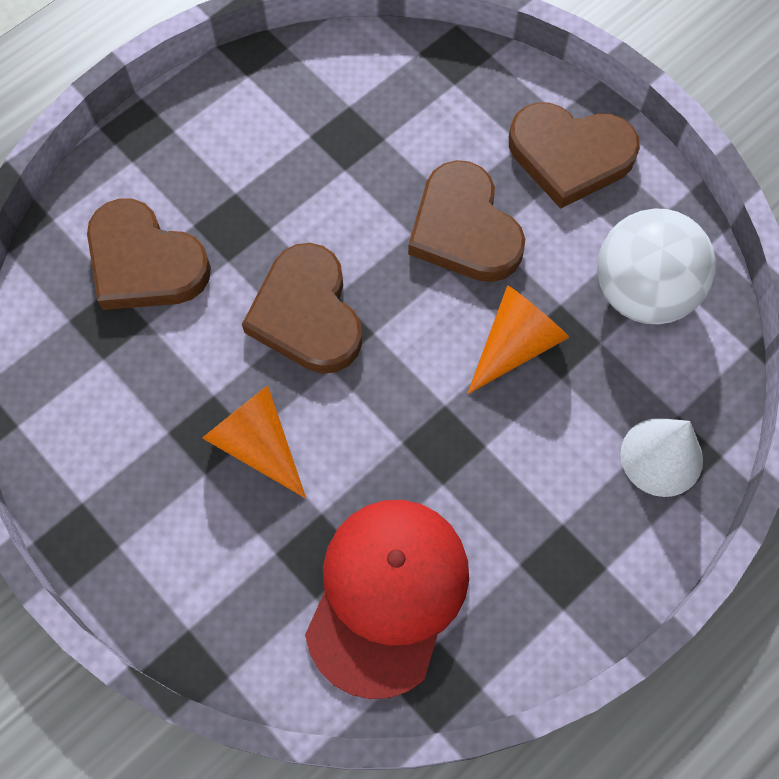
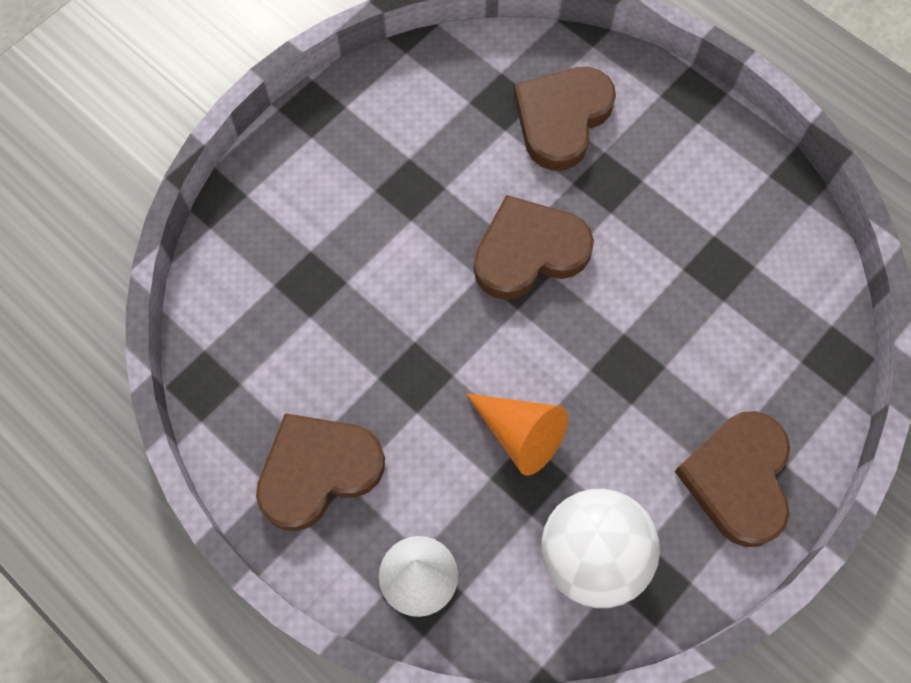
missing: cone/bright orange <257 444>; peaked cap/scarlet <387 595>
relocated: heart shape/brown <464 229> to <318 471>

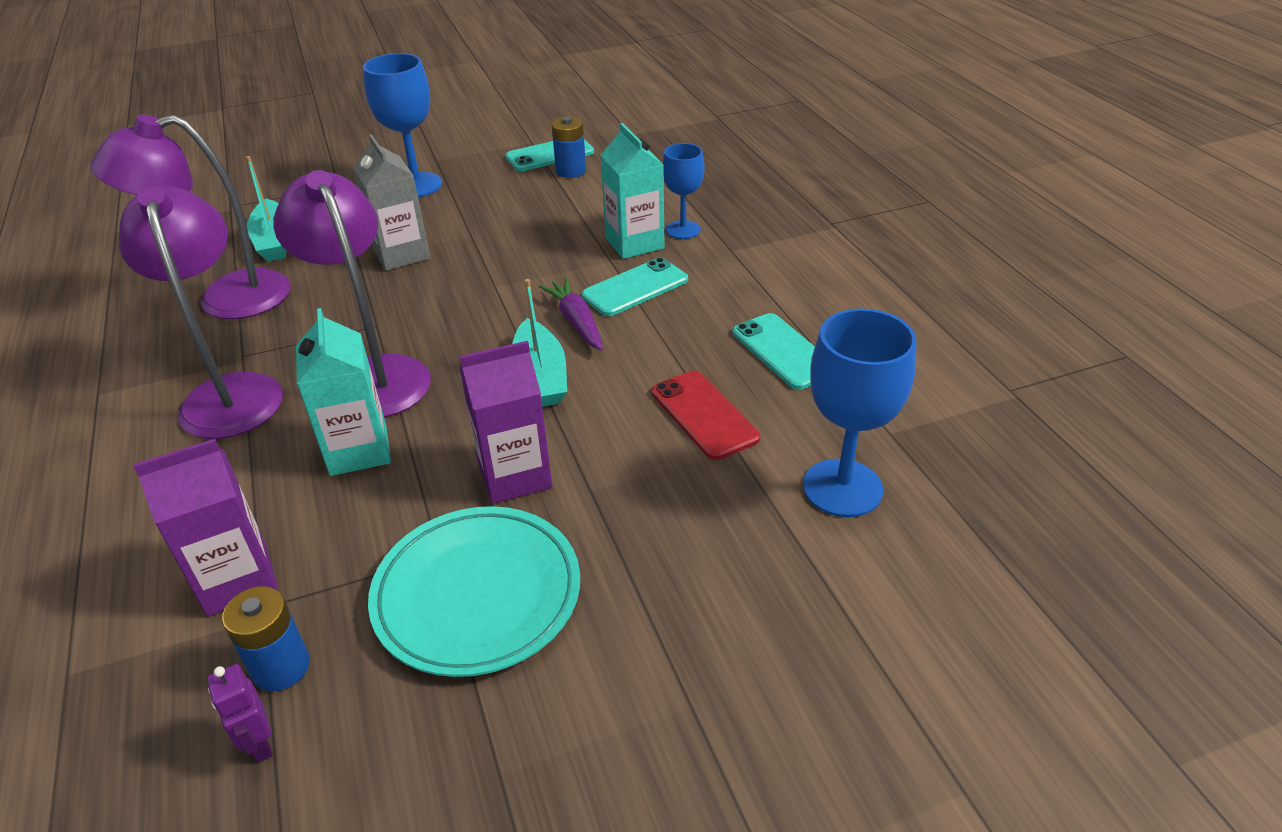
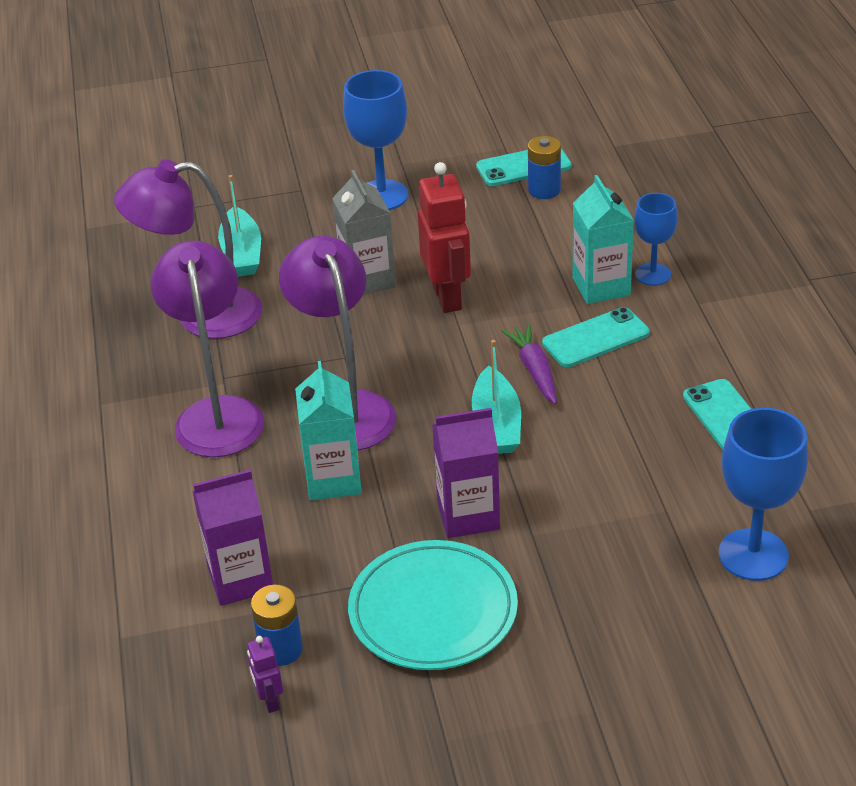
missing: mobile phone/scarlet <704 415>
appeared: toy robot/scarlet <448 297>

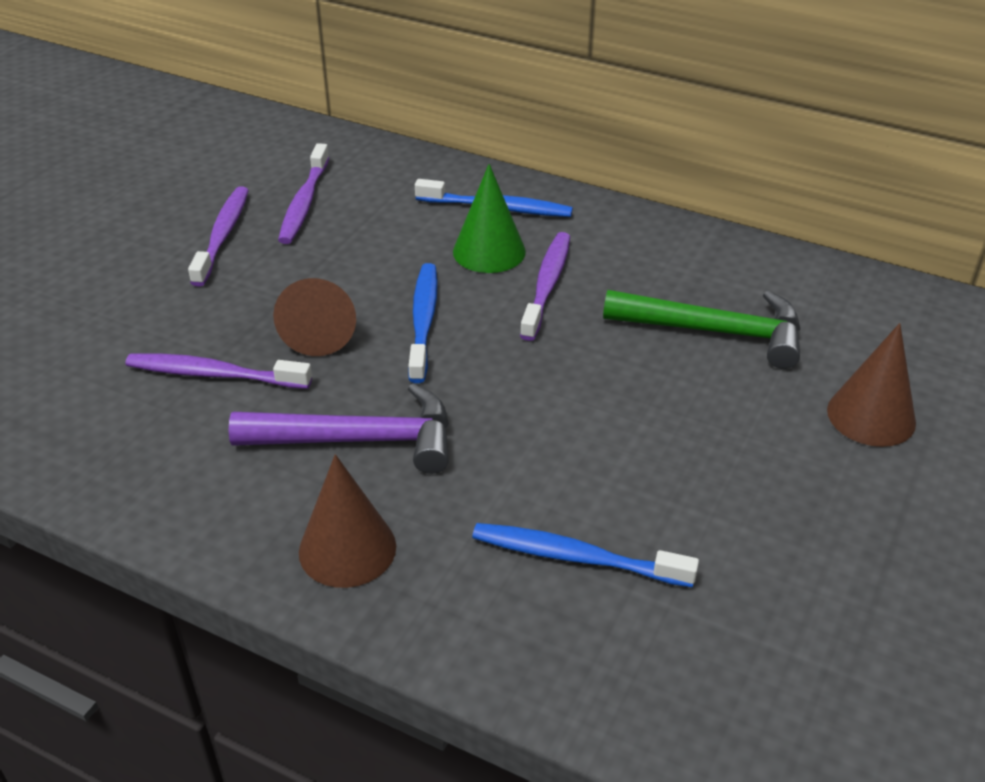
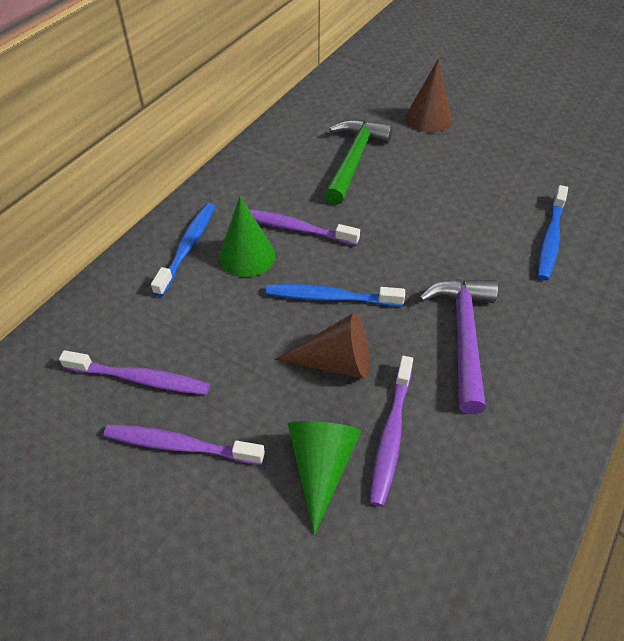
missing: cone/brown <347 549>
appeared: cone/emerald <321 467>

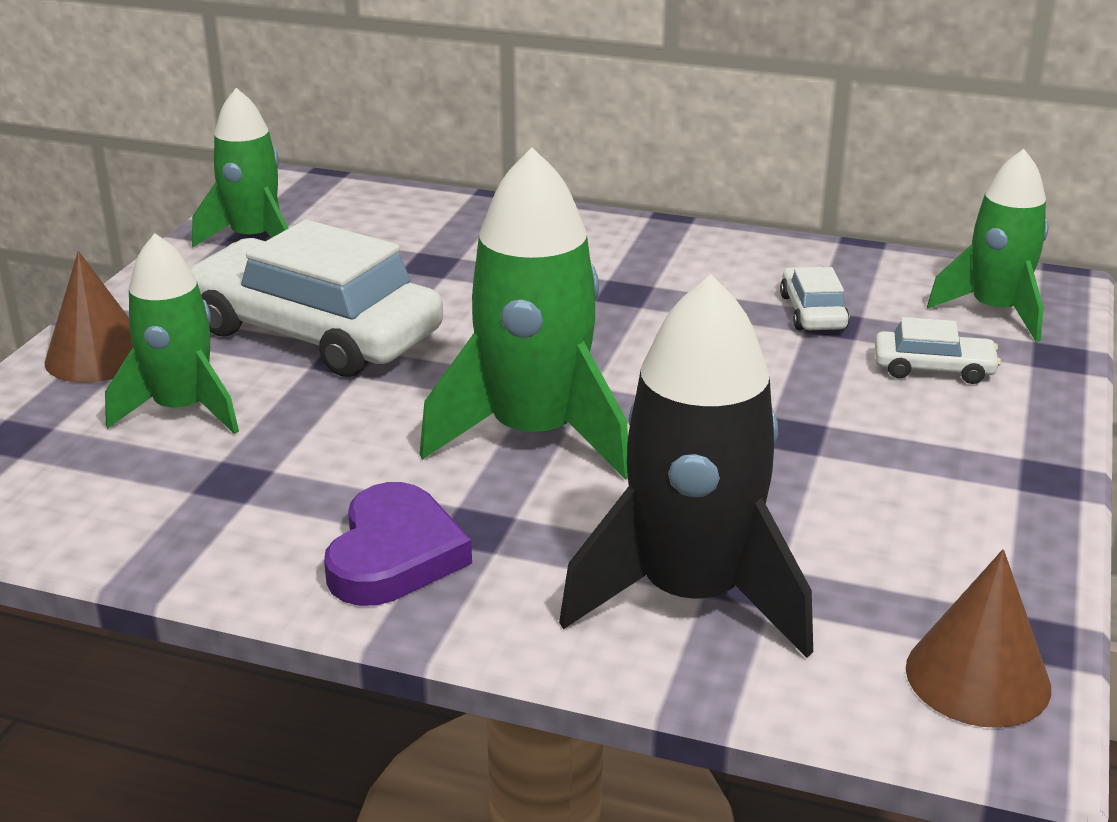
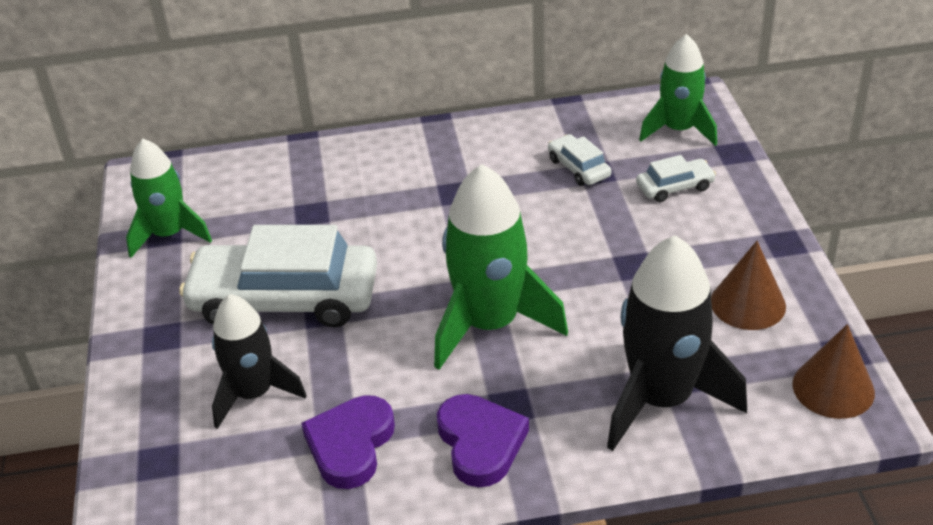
appeared: heart shape/royal purple <350 445>
relocated: cone/brown <98 356> to <748 303>
colour: toy rocket/emerald <182 410> to toy rocket/black <254 394>

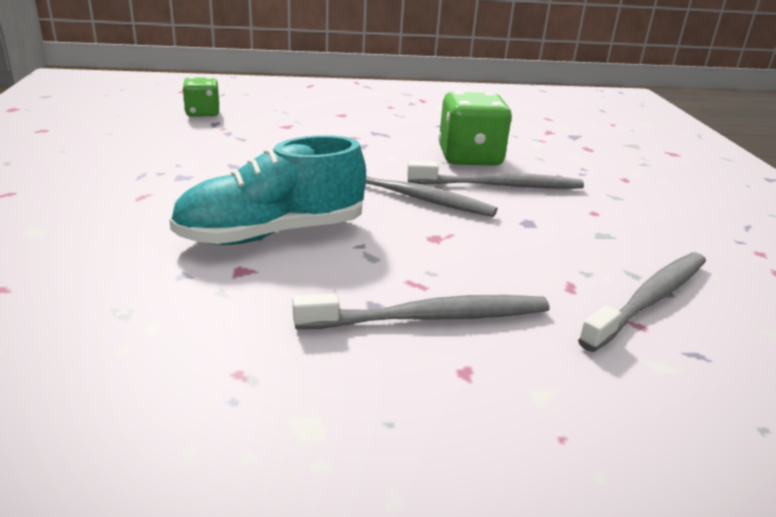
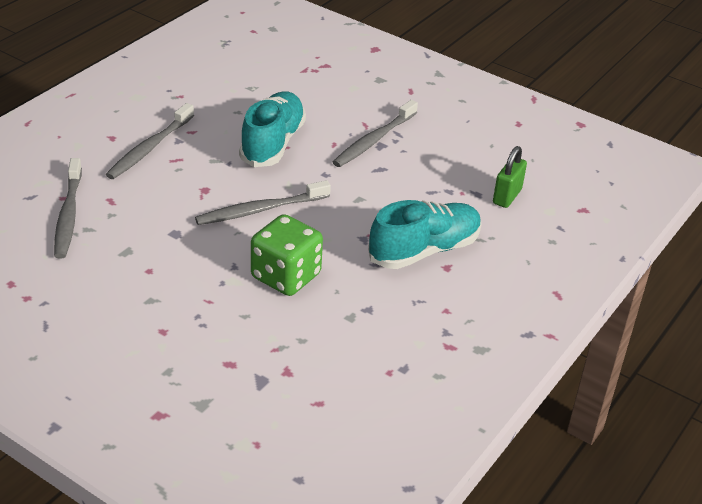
appeared: lace-up shoe/turquoise <424 250>
relocated: tooth brush/gray <500 186> to <373 140>
exchanged: game die/emerald <203 113> to padlock/emerald <507 196>

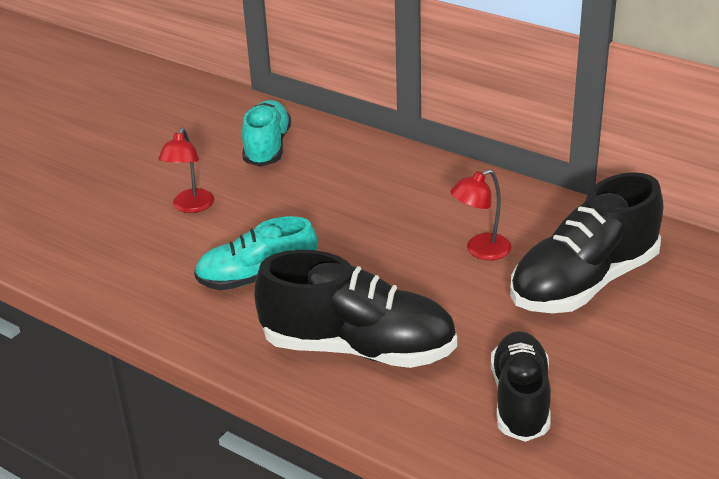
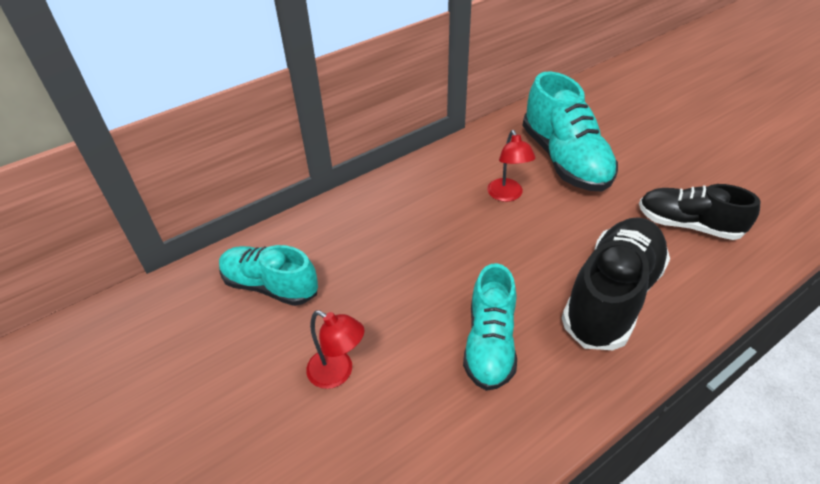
colour: lace-up shoe/black <584 282> to lace-up shoe/turquoise <564 160>

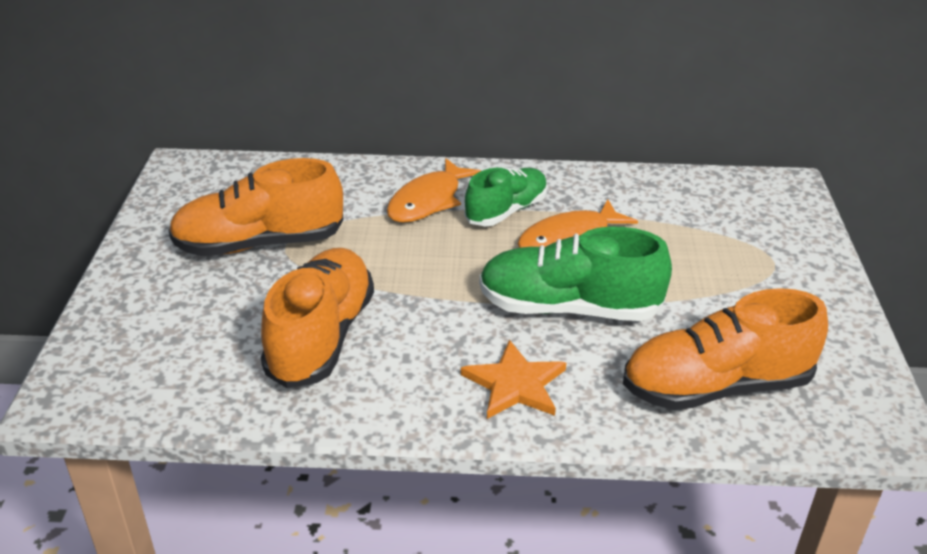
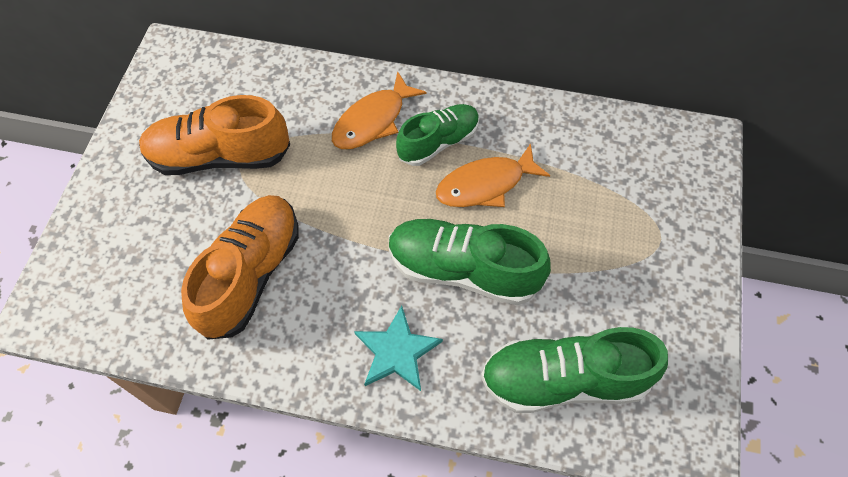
colour: five-pointed star/bright orange <515 384> to five-pointed star/turquoise <397 351>; lace-up shoe/bright orange <716 387> to lace-up shoe/emerald <564 380>

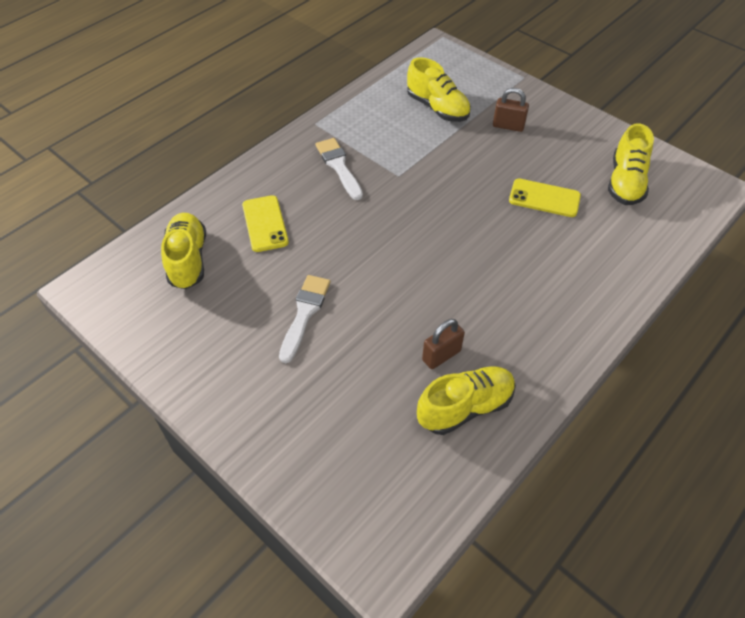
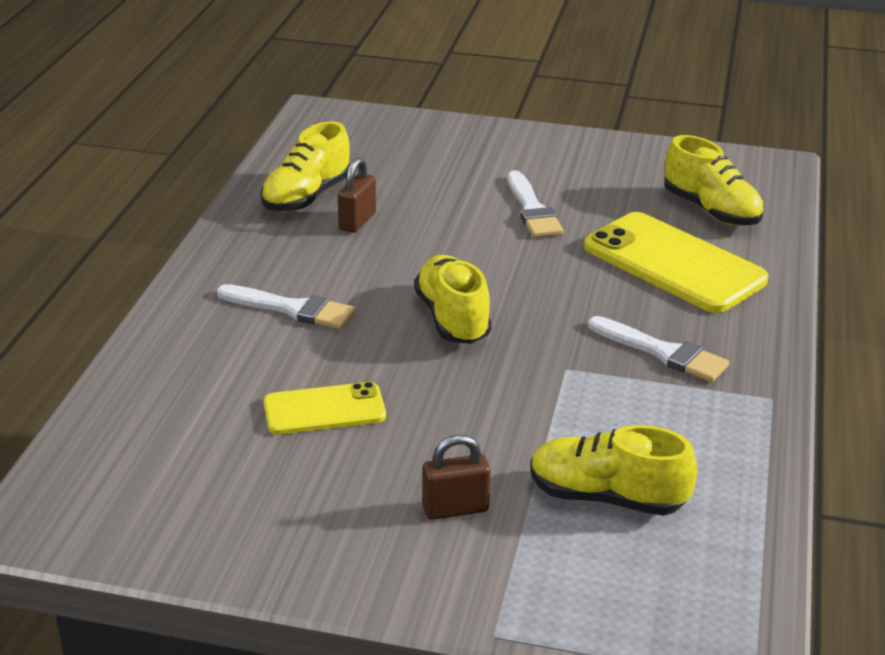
appeared: brush/white <292 309>
relocated: lace-up shoe/golden <625 182> to <452 319>
size: mobile phone/golden <265 224> = <674 263> x1.74

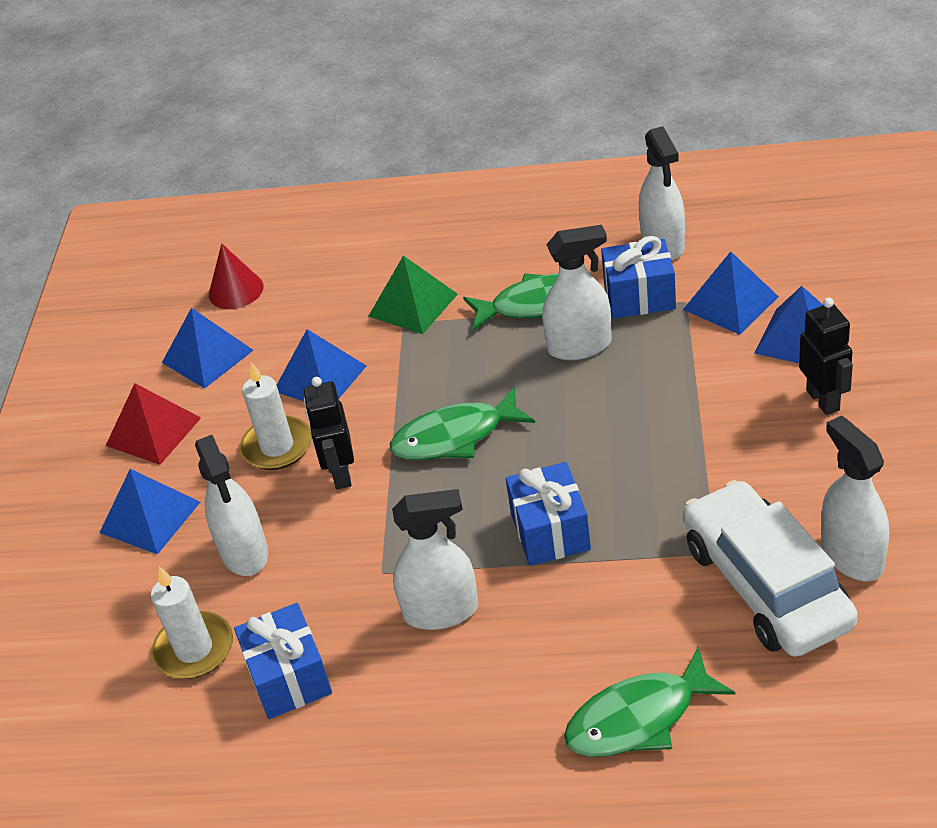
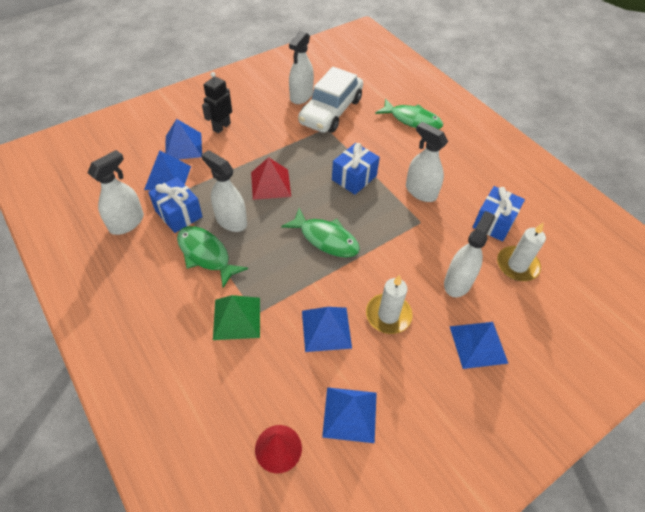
missing: toy robot/black <340 474>
relocated: solid pyramid/scarlet <153 431> to <270 184>

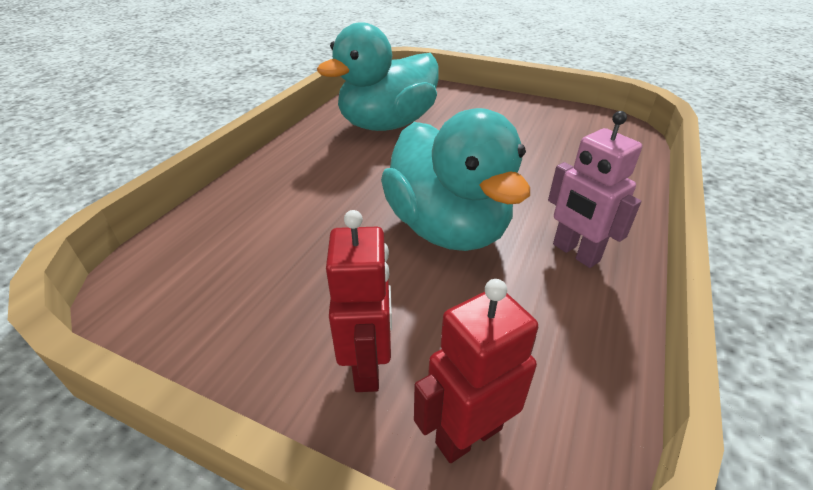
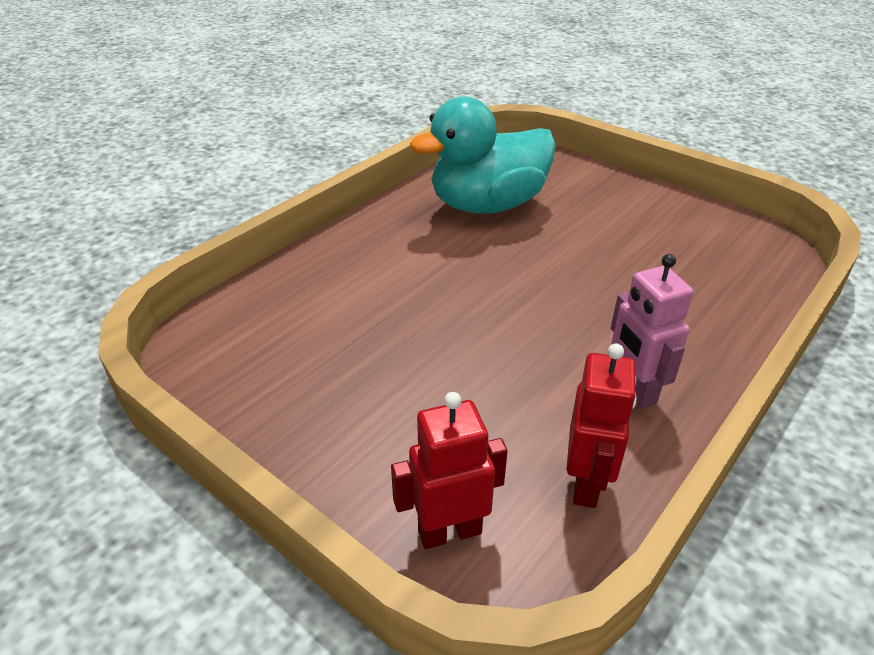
missing: duck/turquoise <447 228>
relocated: toy robot/scarlet <368 366> to <586 483>

